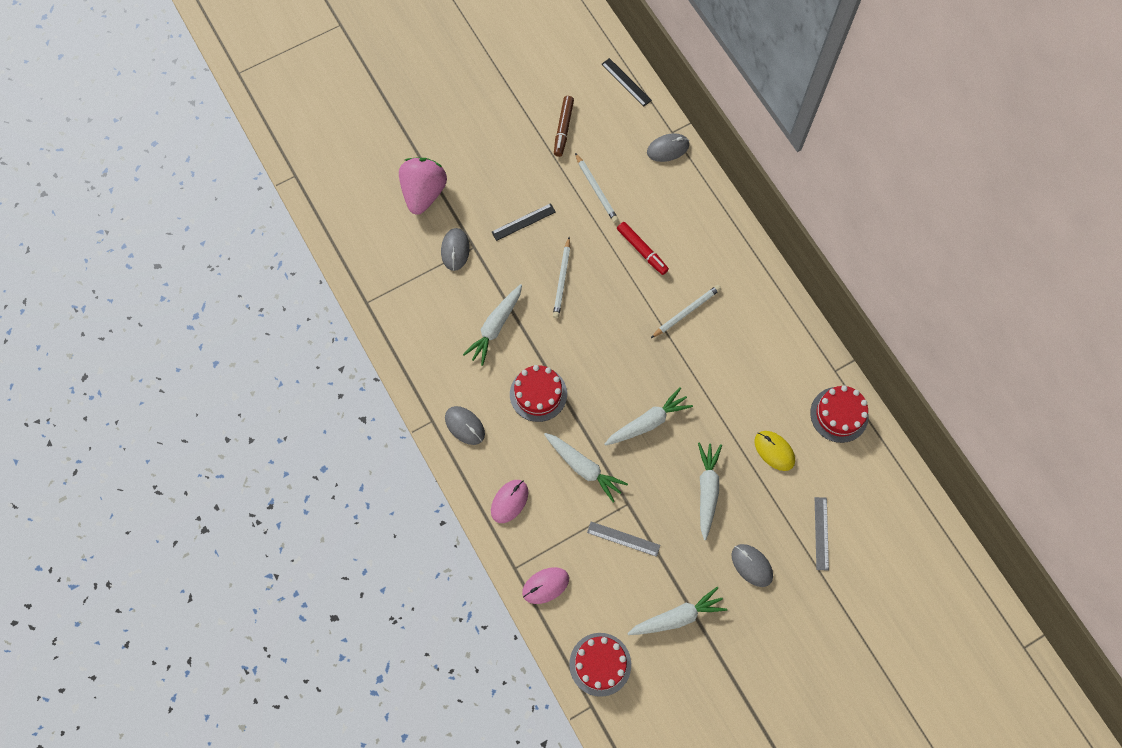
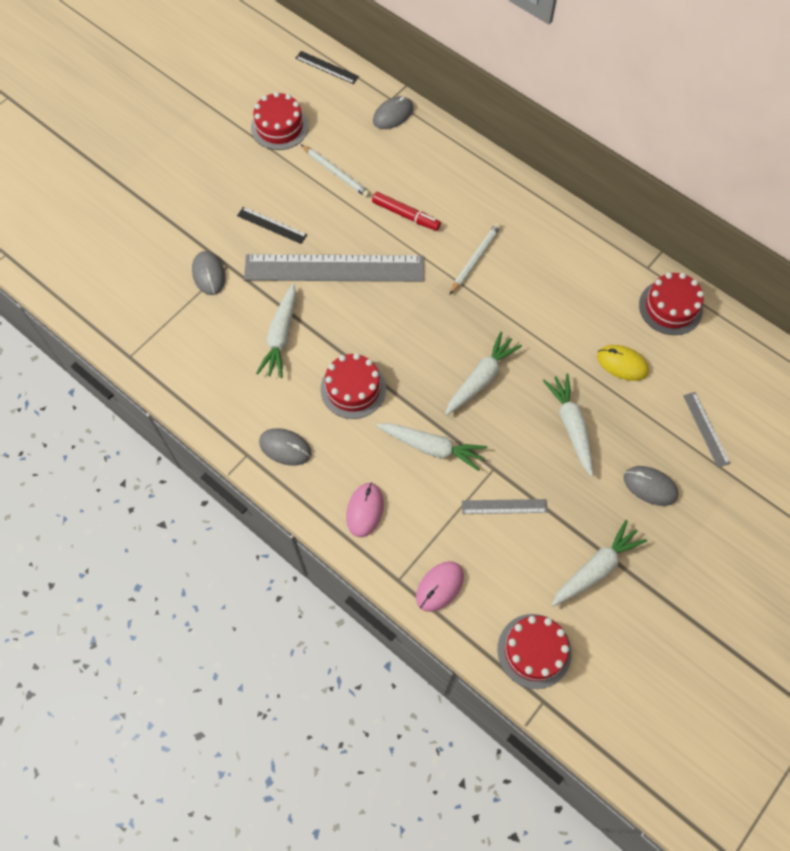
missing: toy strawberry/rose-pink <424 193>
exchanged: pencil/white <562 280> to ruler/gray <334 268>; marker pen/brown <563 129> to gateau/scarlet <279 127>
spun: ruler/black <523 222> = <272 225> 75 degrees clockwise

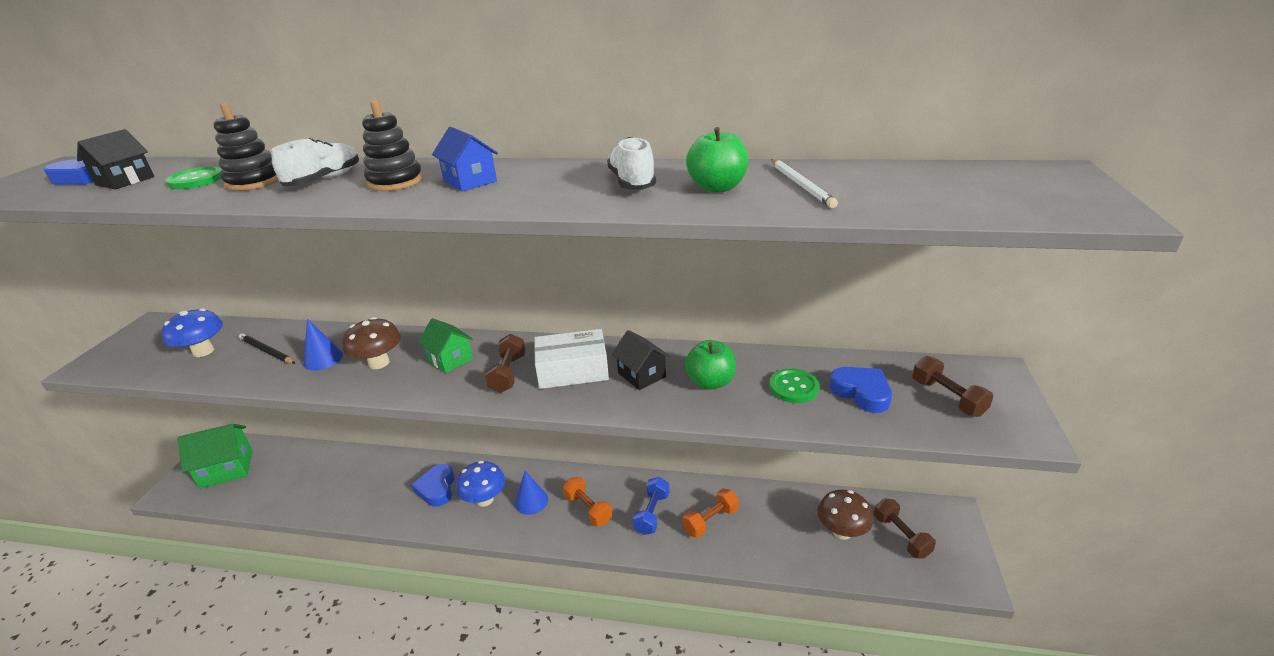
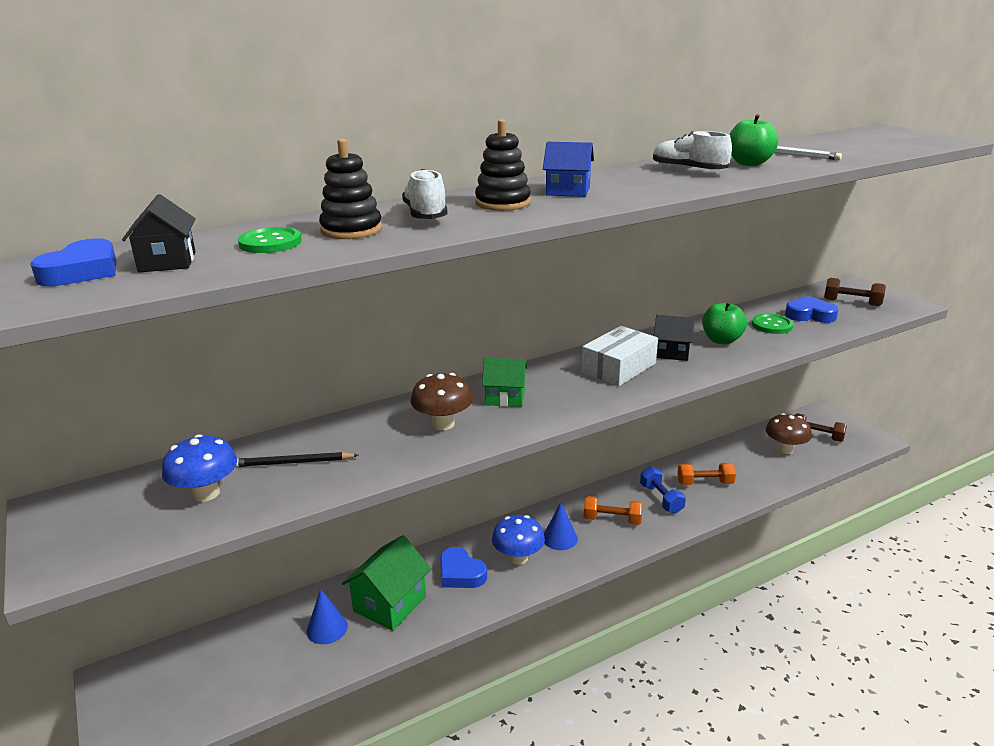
missing: dumbbell/brown <508 374>
relocated: house/emerald <227 469> to <390 604>; cone/blue <323 359> to <327 628>
spun: dumbbell/bright orange <710 521> = <705 483> 75 degrees clockwise

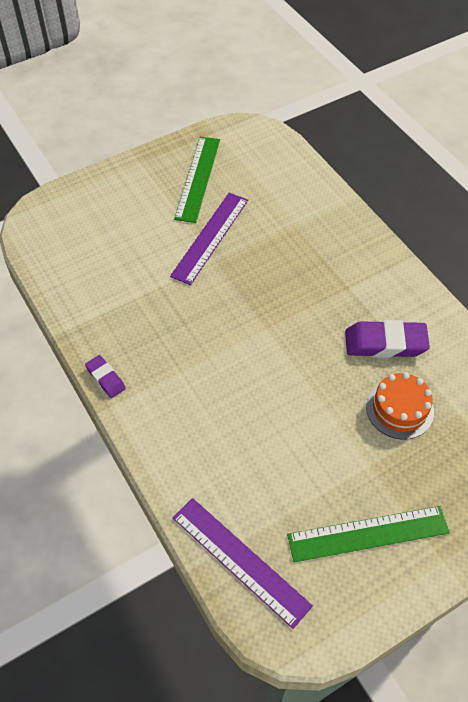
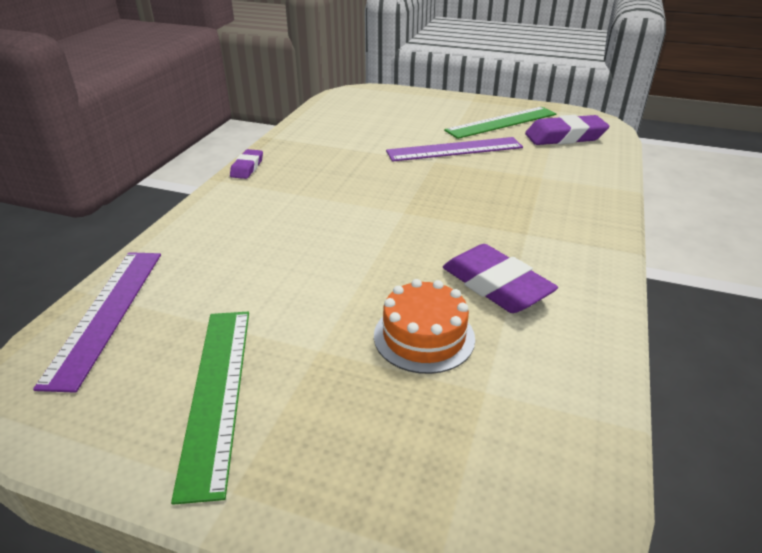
appeared: pencil eraser/royal purple <565 137>
spun: ruler/emerald <368 534> = <216 393> 45 degrees clockwise

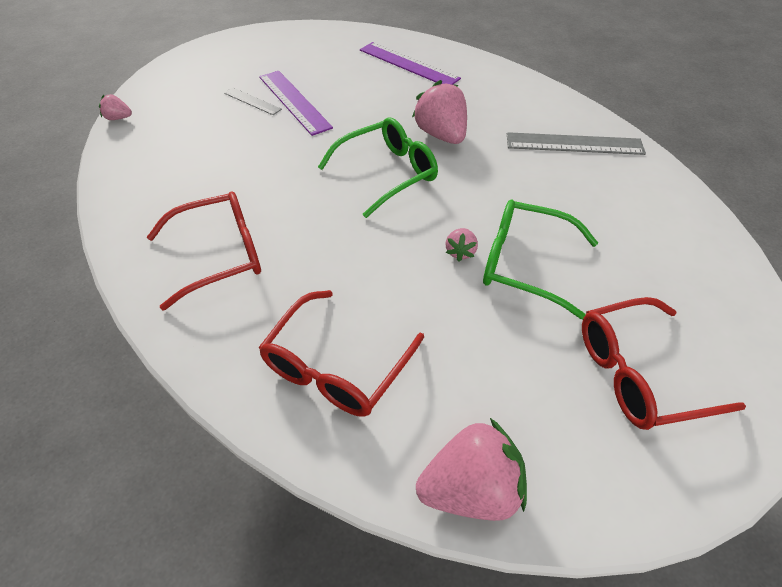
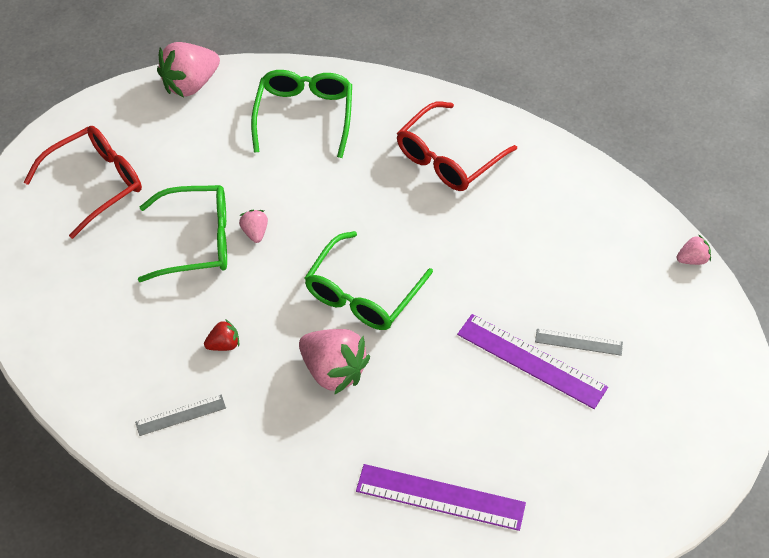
appeared: toy strawberry/scarlet <224 344>
colour: eyeglasses/scarlet <336 366> to eyeglasses/emerald <304 116>
size: ruler/gray <574 144> = <180 415> x0.56

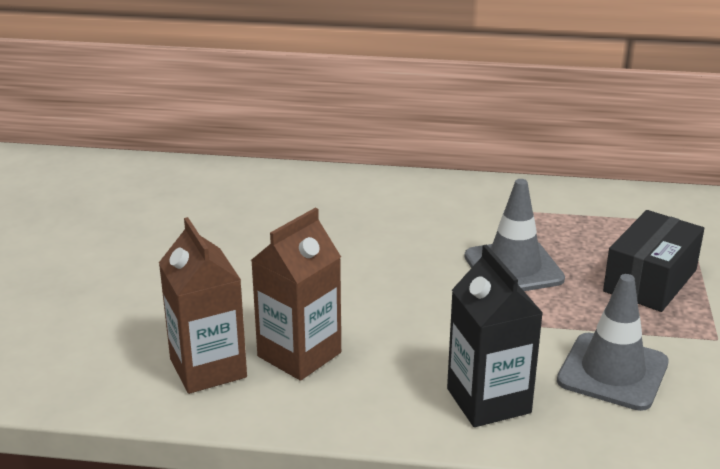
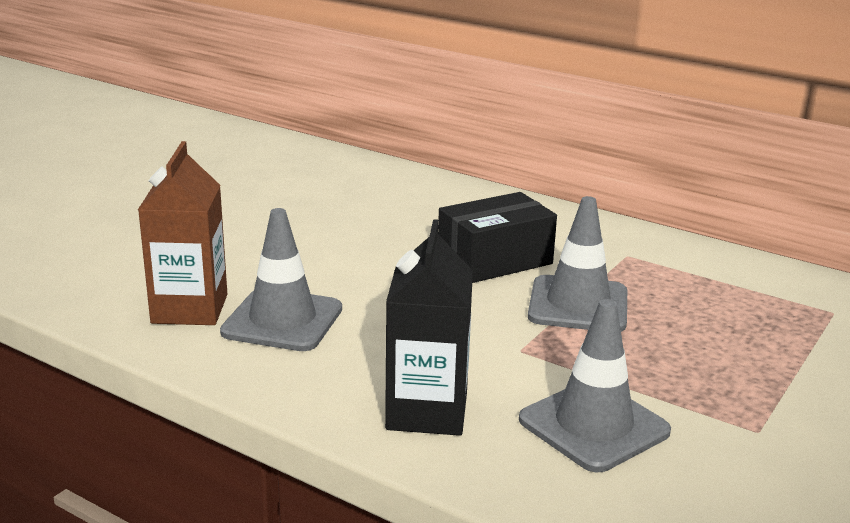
relocated: box/black <650 281> to <495 260>
exchanged: juice carton/brown <299 354> to safety cone/gray <282 320>

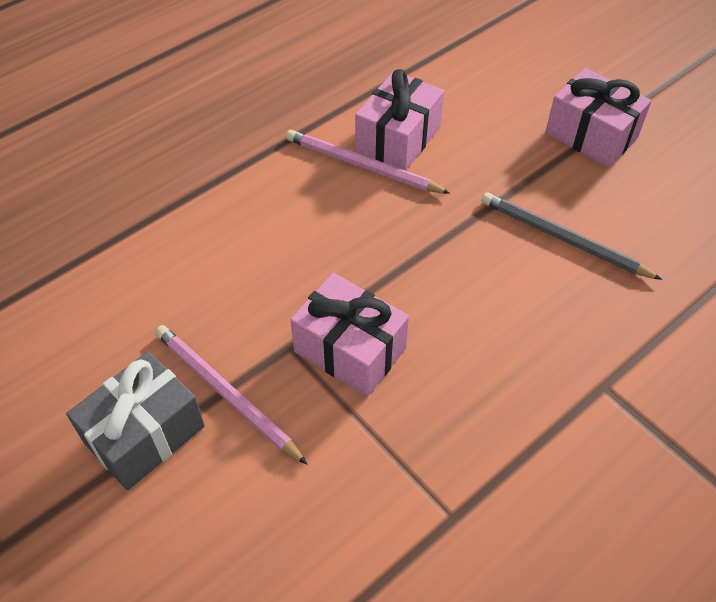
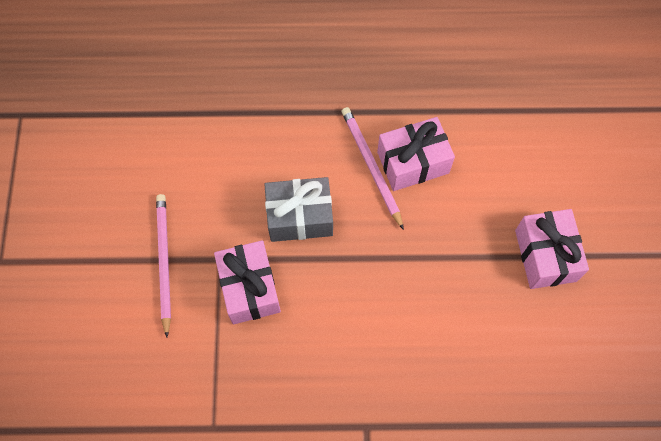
missing: pencil/gray <563 239>
relocated: wrapped gift/gray <144 434> to <299 217>

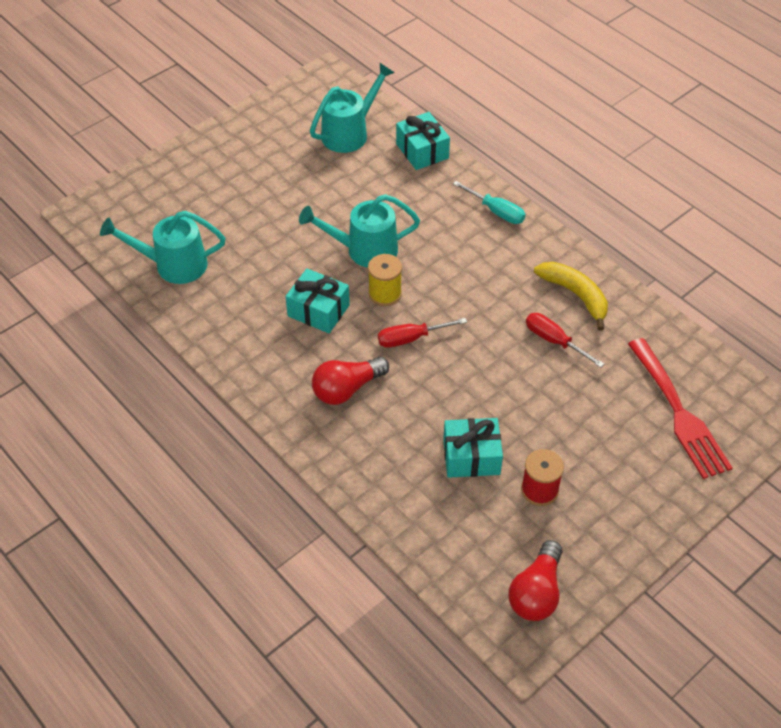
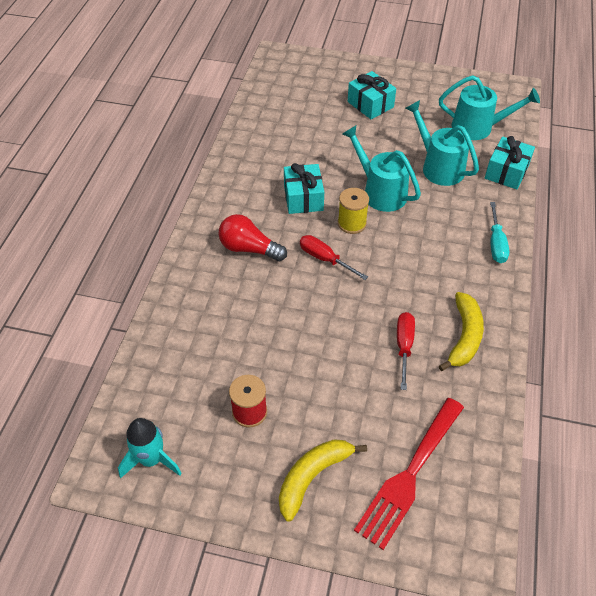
appeared: banana fruit/golden <312 477>
relocated: watering can/turquoise <172 265> to <438 166>; wrapped gift/turquoise <471 457> to <370 104>
exchanged: lightbulb/scarlet <536 592> to toy rocket/turquoise <151 459>

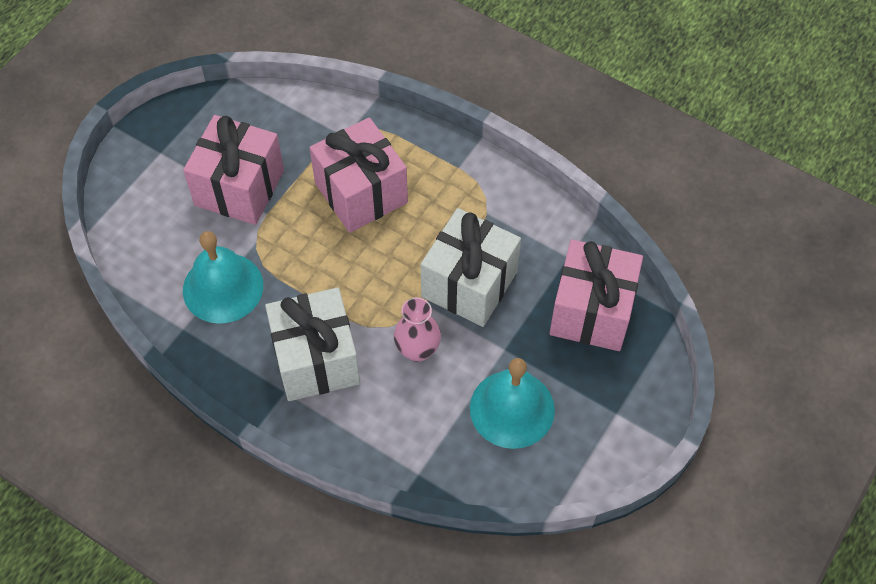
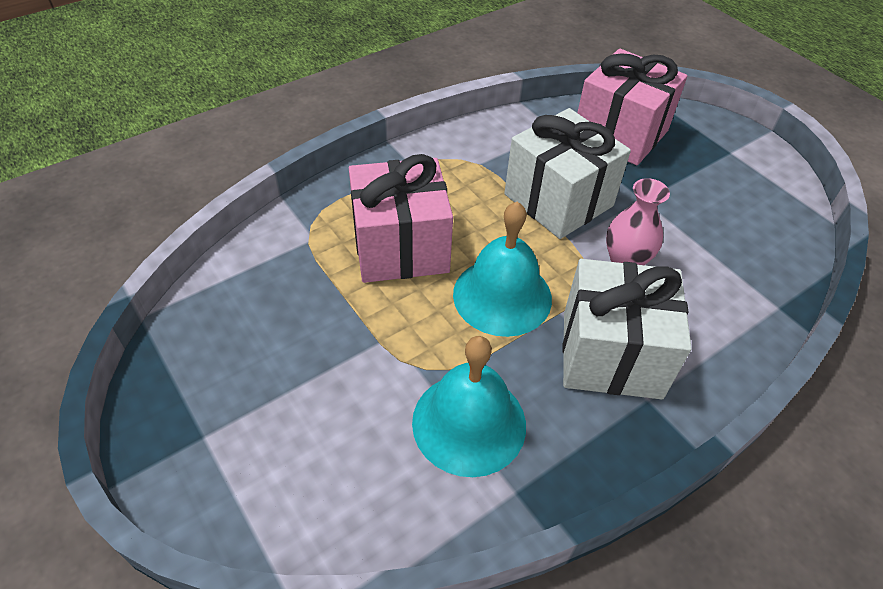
missing: wrapped gift/rose-pink <239 188>
relocated: hand bell/turquoise <512 408> to <502 296>

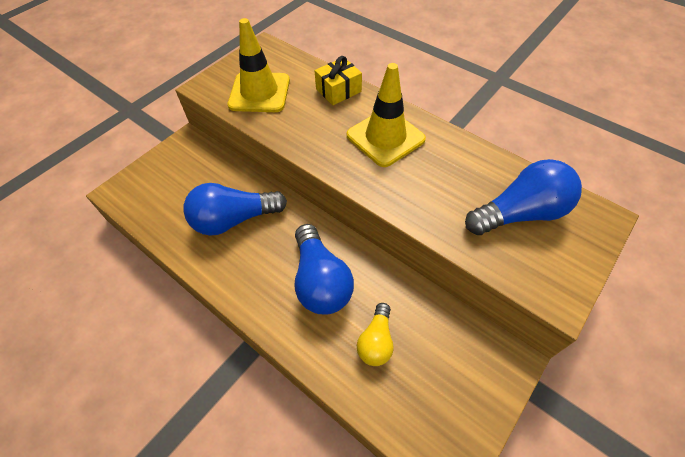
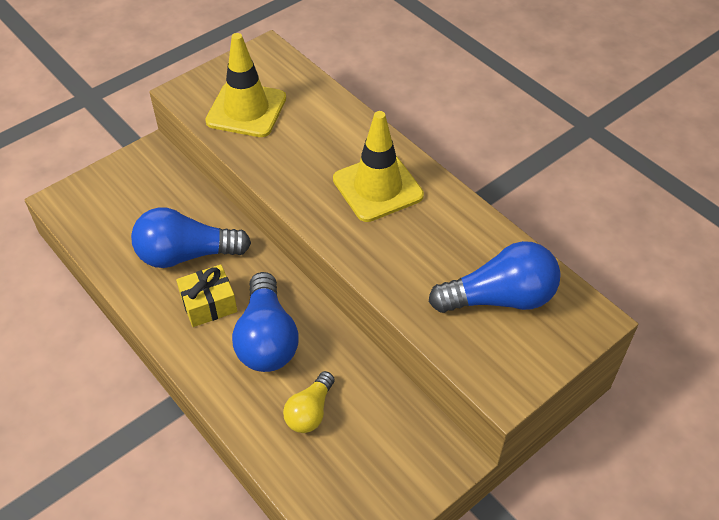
relocated: wrapped gift/golden <338 90> to <209 304>

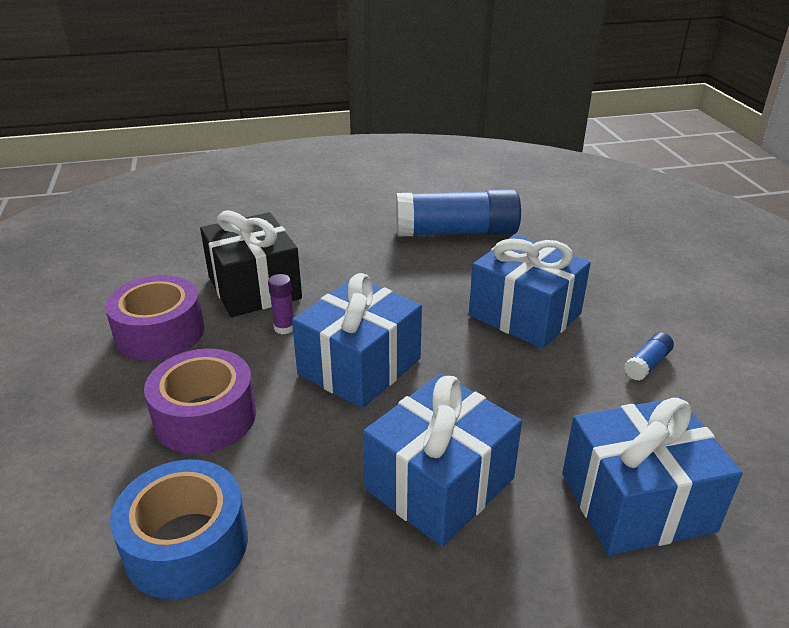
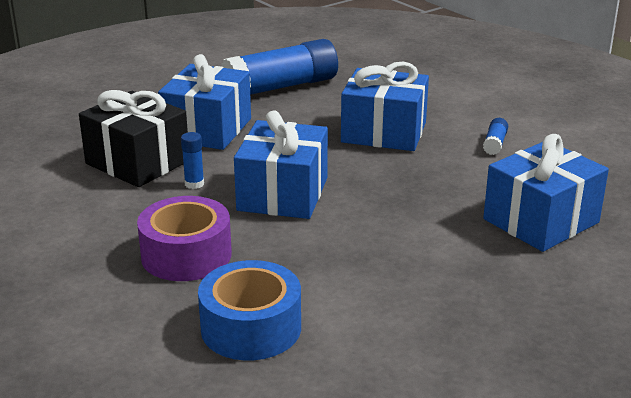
missing: roll of tape/royal purple <160 333>
relocated: wrapped gift/blue <439 484> to <207 129>
colour: glue/royal purple <284 328> to glue/blue <194 184>

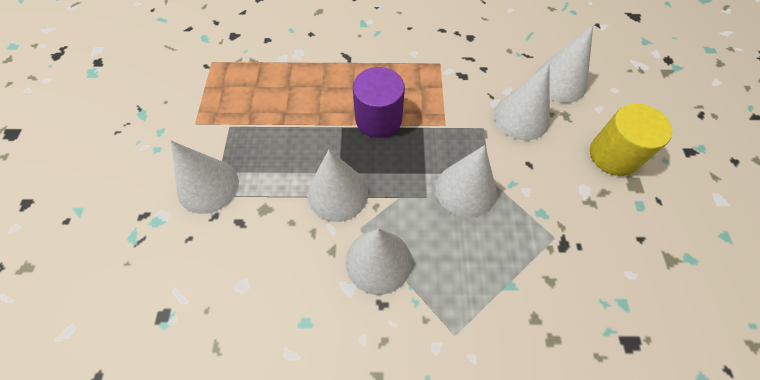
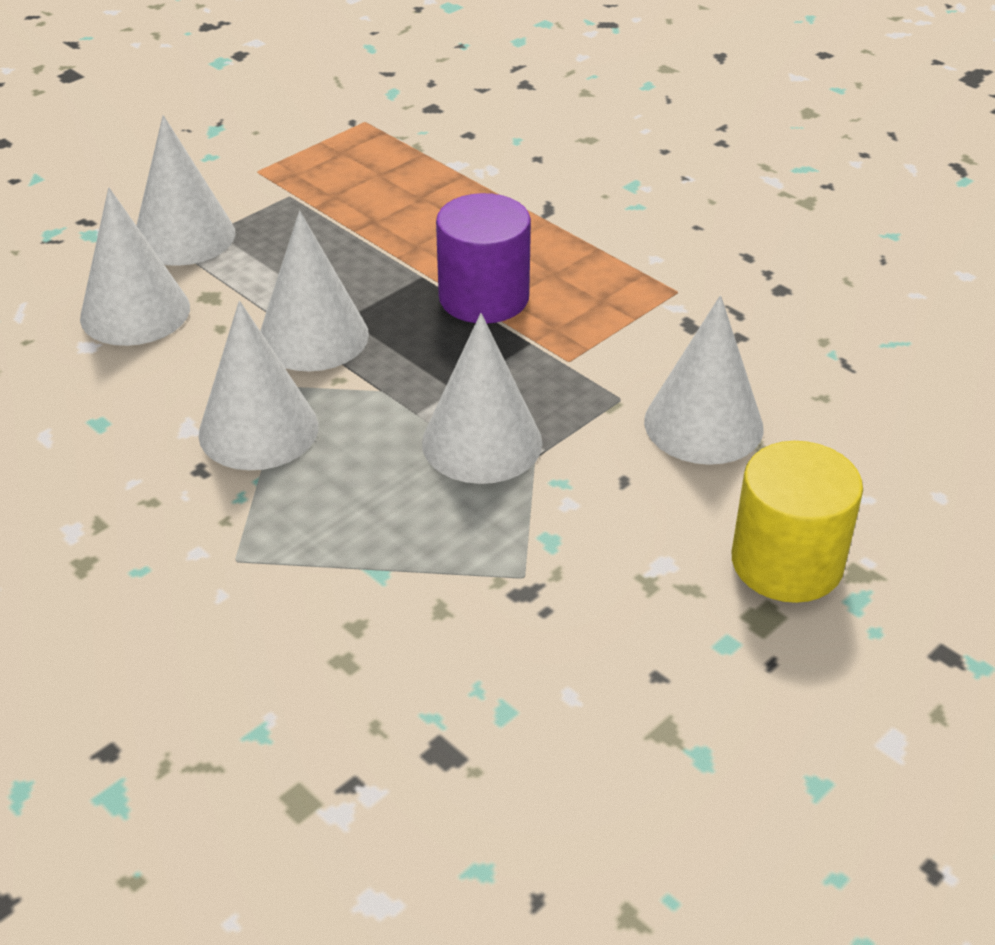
relocated: cone/white <560 82> to <135 312>

